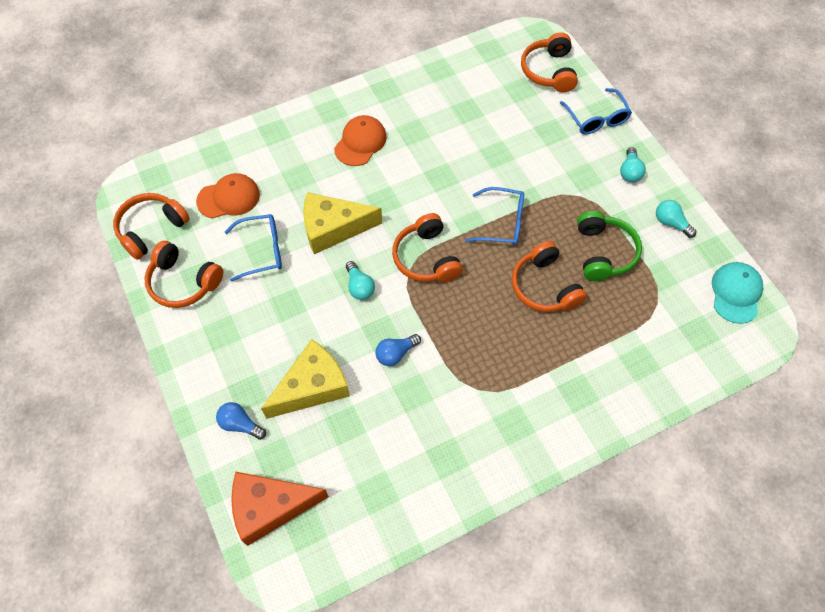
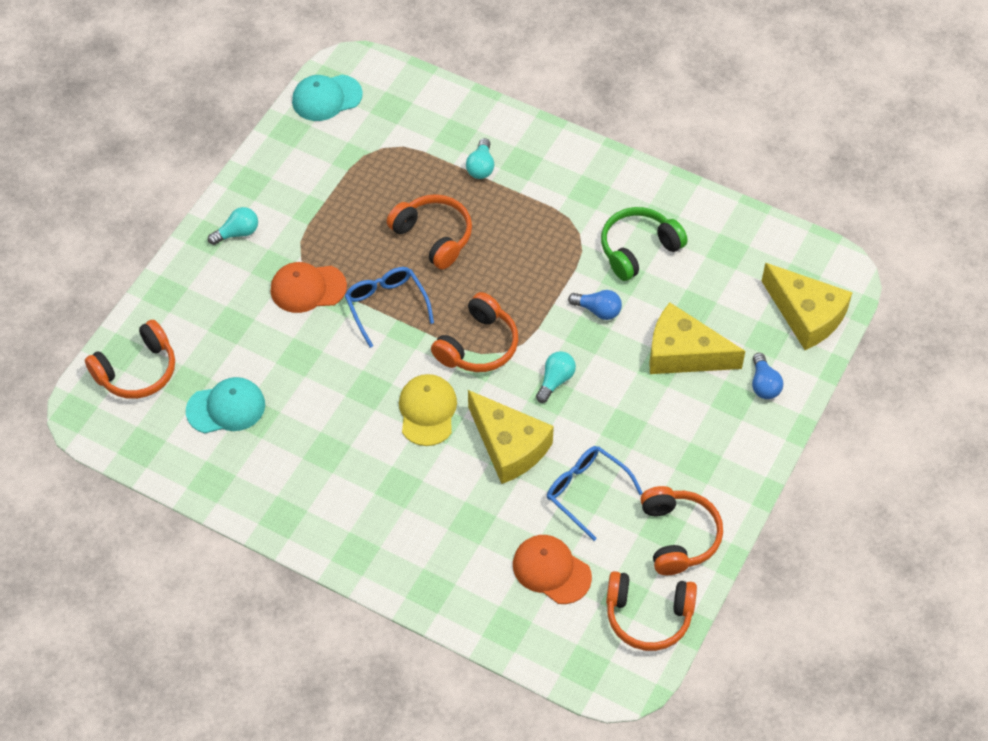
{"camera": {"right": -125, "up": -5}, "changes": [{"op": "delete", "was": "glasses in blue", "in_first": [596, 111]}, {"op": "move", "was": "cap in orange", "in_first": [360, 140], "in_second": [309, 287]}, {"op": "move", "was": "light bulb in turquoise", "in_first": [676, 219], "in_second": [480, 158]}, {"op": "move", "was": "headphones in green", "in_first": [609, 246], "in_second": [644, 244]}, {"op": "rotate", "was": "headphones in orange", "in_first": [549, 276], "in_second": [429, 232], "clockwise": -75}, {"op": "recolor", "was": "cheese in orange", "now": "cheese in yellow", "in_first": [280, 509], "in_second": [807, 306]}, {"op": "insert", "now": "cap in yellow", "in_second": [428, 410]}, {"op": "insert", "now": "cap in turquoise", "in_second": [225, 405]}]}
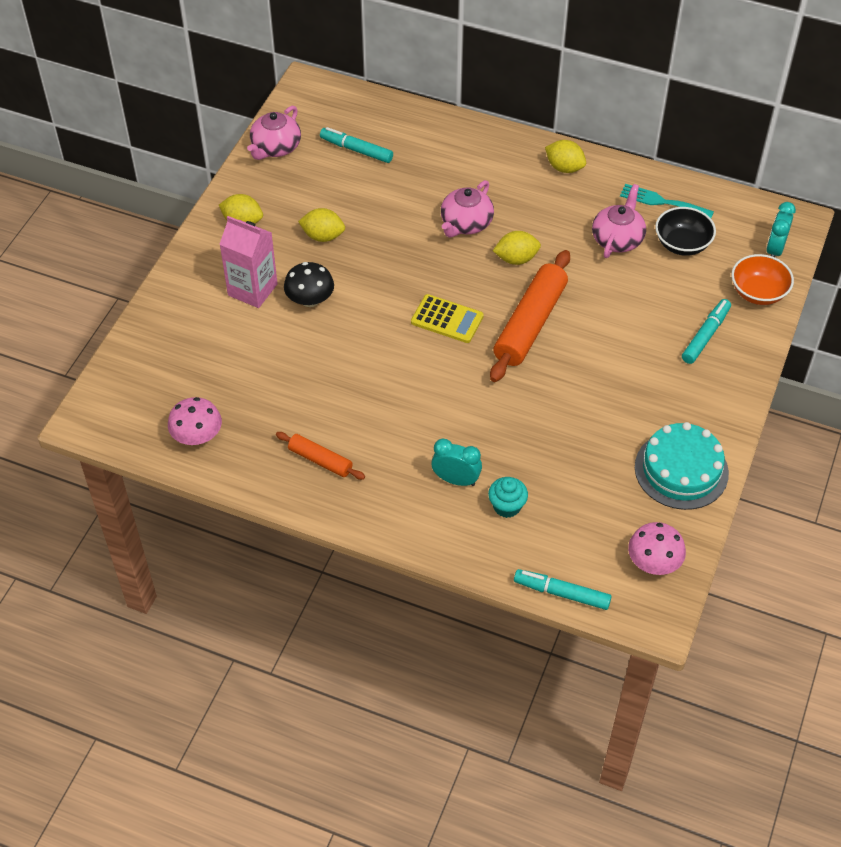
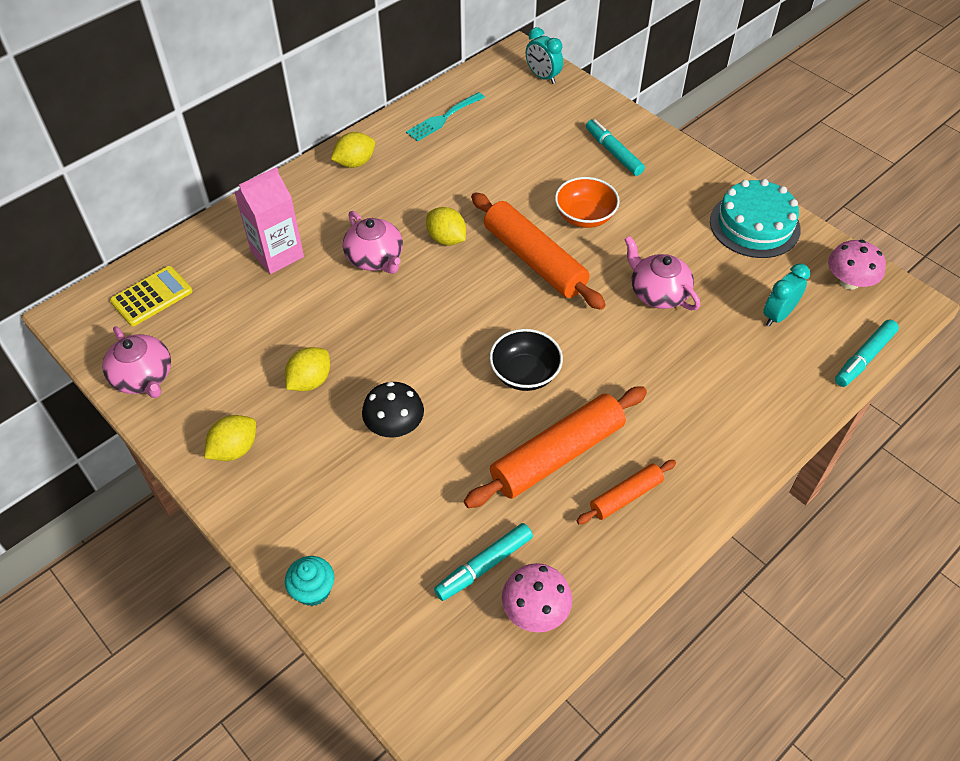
{"camera": {"right": -65, "up": 0}, "changes": [{"op": "move", "was": "marker in turquoise", "in_first": [356, 145], "in_second": [483, 562]}, {"op": "move", "was": "teapot in pink", "in_first": [619, 221], "in_second": [662, 273]}, {"op": "move", "was": "bowl in black", "in_first": [685, 231], "in_second": [526, 360]}, {"op": "move", "was": "carton in pink", "in_first": [248, 262], "in_second": [269, 220]}, {"op": "rotate", "was": "lemon in yellow", "in_first": [517, 248], "in_second": [446, 226], "clockwise": -60}, {"op": "move", "was": "bowl in orange", "in_first": [762, 279], "in_second": [587, 202]}, {"op": "move", "was": "calculator in yellow", "in_first": [447, 318], "in_second": [151, 296]}, {"op": "move", "was": "clock in turquoise", "in_first": [456, 462], "in_second": [786, 295]}, {"op": "move", "was": "cupcake in turquoise", "in_first": [508, 497], "in_second": [309, 581]}, {"op": "insert", "now": "rolling pin in orange", "in_second": [555, 447]}]}
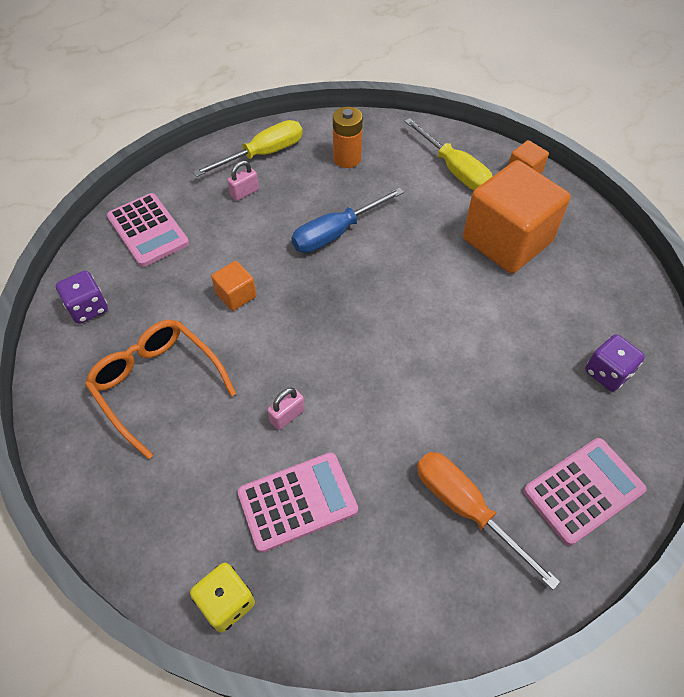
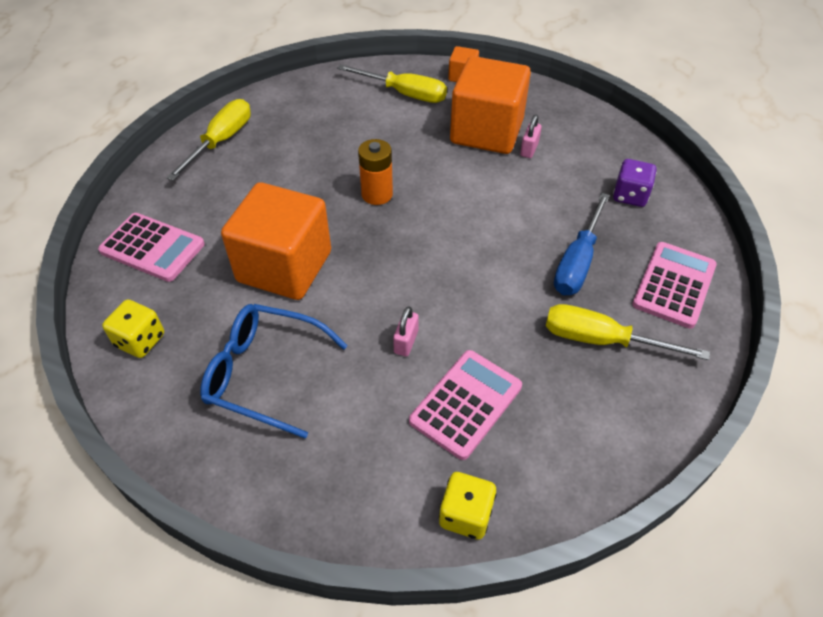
{"camera": {"right": -30, "up": -5}, "changes": [{"op": "move", "was": "battery in orange", "in_first": [348, 137], "in_second": [375, 172]}, {"op": "move", "was": "padlock in pink", "in_first": [243, 181], "in_second": [531, 136]}, {"op": "move", "was": "screwdriver in blue", "in_first": [348, 220], "in_second": [582, 244]}, {"op": "resize", "was": "cube in orange", "in_first": [233, 286], "in_second": [276, 241], "ratio": 2.31}, {"op": "recolor", "was": "dice in purple", "now": "dice in yellow", "in_first": [82, 297], "in_second": [133, 328]}, {"op": "recolor", "was": "glasses in orange", "now": "glasses in blue", "in_first": [160, 389], "in_second": [274, 371]}, {"op": "recolor", "was": "screwdriver in orange", "now": "screwdriver in yellow", "in_first": [488, 521], "in_second": [628, 332]}]}
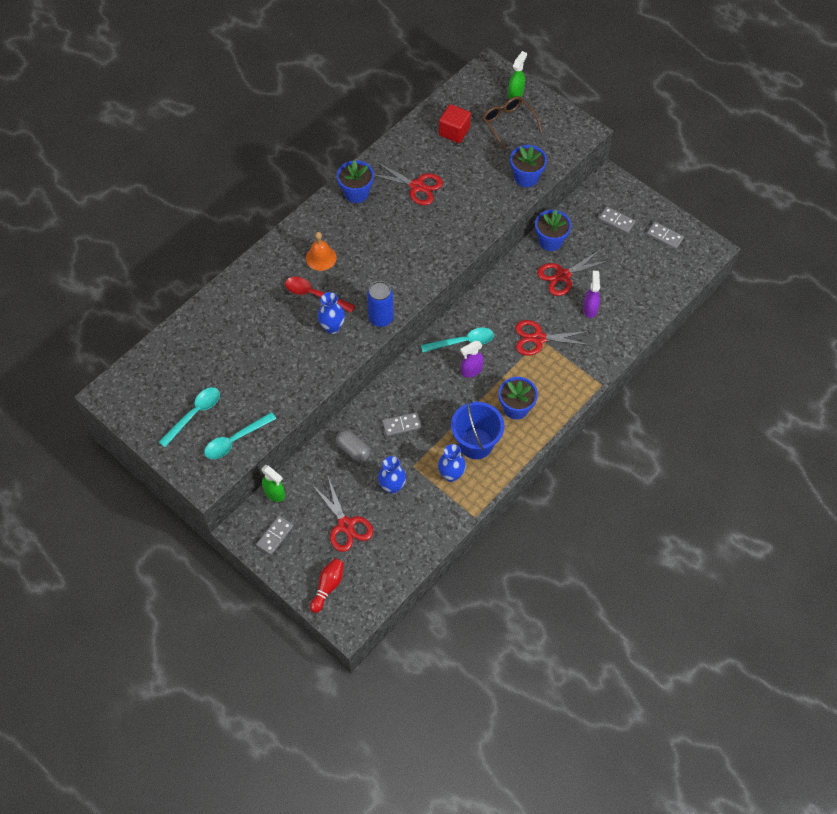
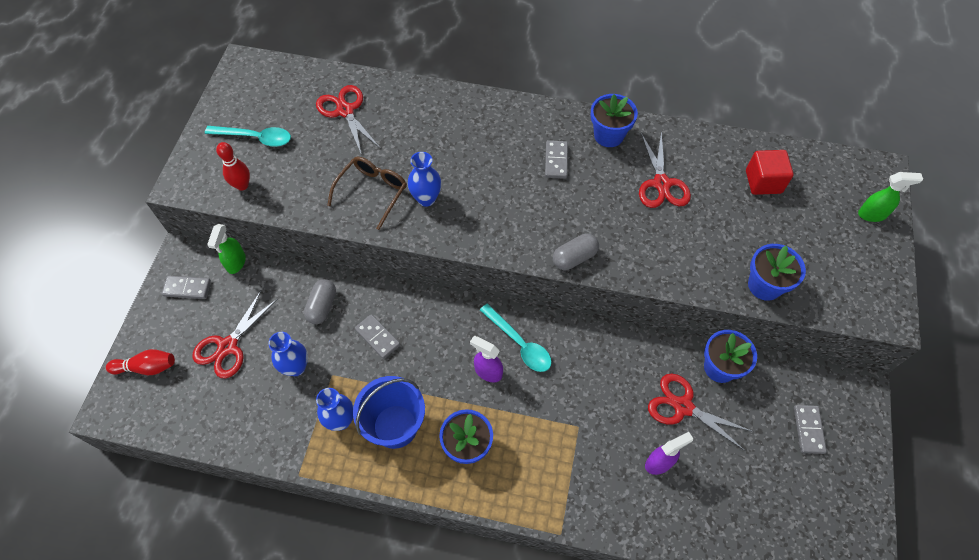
{"camera": {"right": 60, "up": 0}, "changes": [{"op": "move", "was": "glasses in brown", "in_first": [512, 123], "in_second": [367, 193]}, {"op": "move", "was": "domino in grey", "in_first": [665, 235], "in_second": [556, 159]}, {"op": "delete", "was": "bell in orange", "in_first": [321, 251]}, {"op": "delete", "was": "spoon in red", "in_first": [320, 295]}, {"op": "delete", "was": "can in blue", "in_first": [380, 304]}, {"op": "move", "was": "scissors in red", "in_first": [552, 338], "in_second": [348, 120]}, {"op": "replace", "was": "spoon in turquoise", "now": "bowling pin in red", "in_first": [240, 435], "in_second": [233, 166]}, {"op": "insert", "now": "capsule in grey", "in_second": [576, 252]}]}
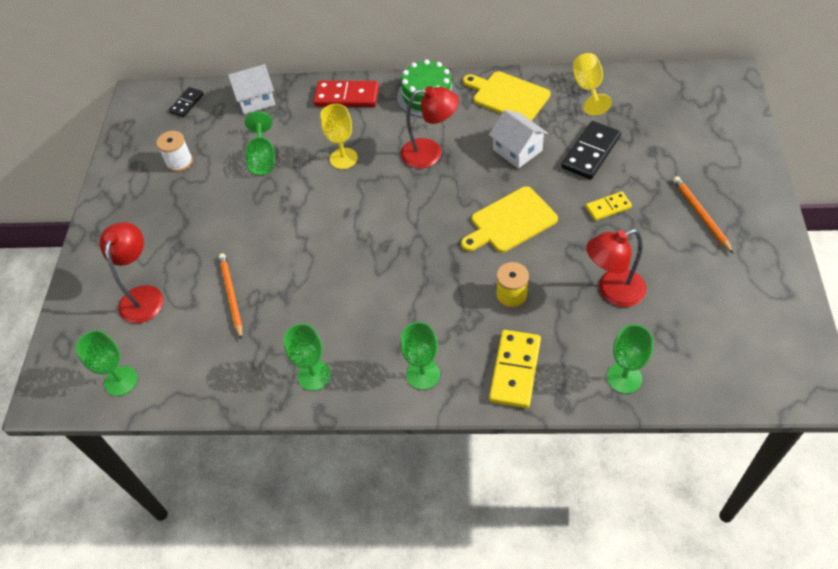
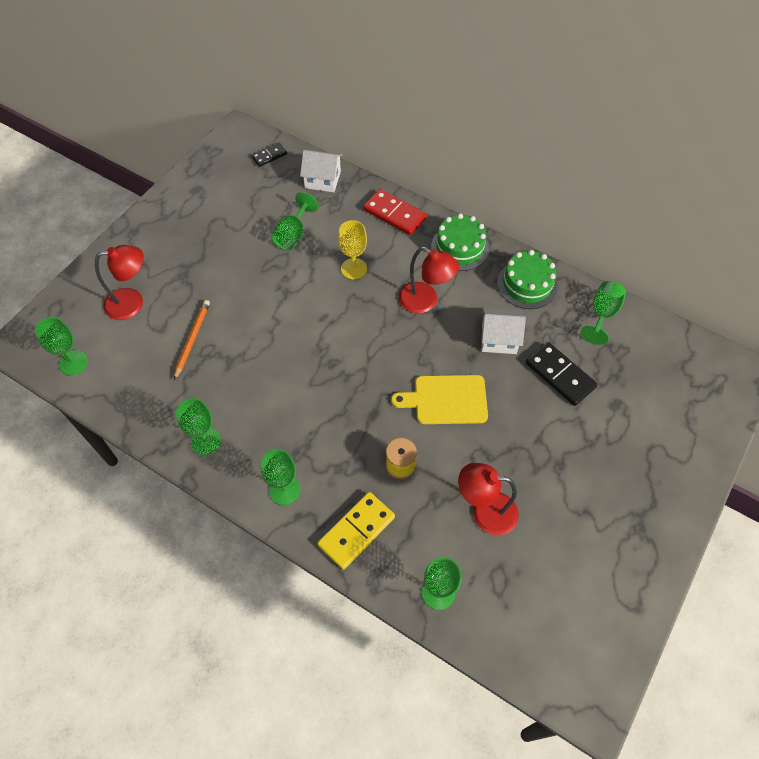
{"camera": {"right": 25, "up": 5}, "changes": [{"op": "recolor", "was": "goblet in yellow", "now": "goblet in green", "in_first": [592, 84], "in_second": [603, 313]}, {"op": "replace", "was": "cutting board in yellow", "now": "cake in green", "in_first": [507, 96], "in_second": [527, 279]}, {"op": "rotate", "was": "house in white", "in_first": [519, 139], "in_second": [504, 331], "clockwise": -75}, {"op": "rotate", "was": "domino in black", "in_first": [591, 150], "in_second": [562, 374], "clockwise": 75}, {"op": "delete", "was": "spool in white", "in_first": [174, 151]}, {"op": "delete", "was": "pencil in orange", "in_first": [703, 215]}, {"op": "delete", "was": "domino in yellow", "in_first": [609, 206]}, {"op": "rotate", "was": "lamp in red", "in_first": [131, 273], "in_second": [119, 282], "clockwise": 45}]}
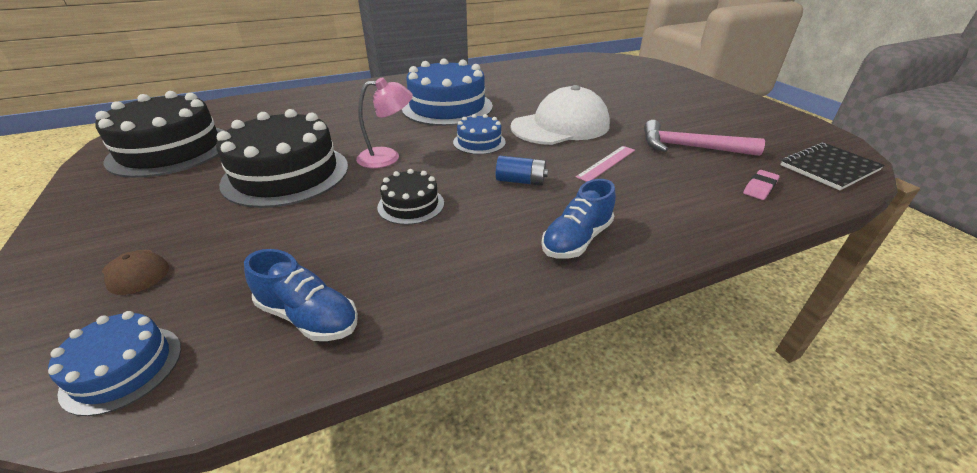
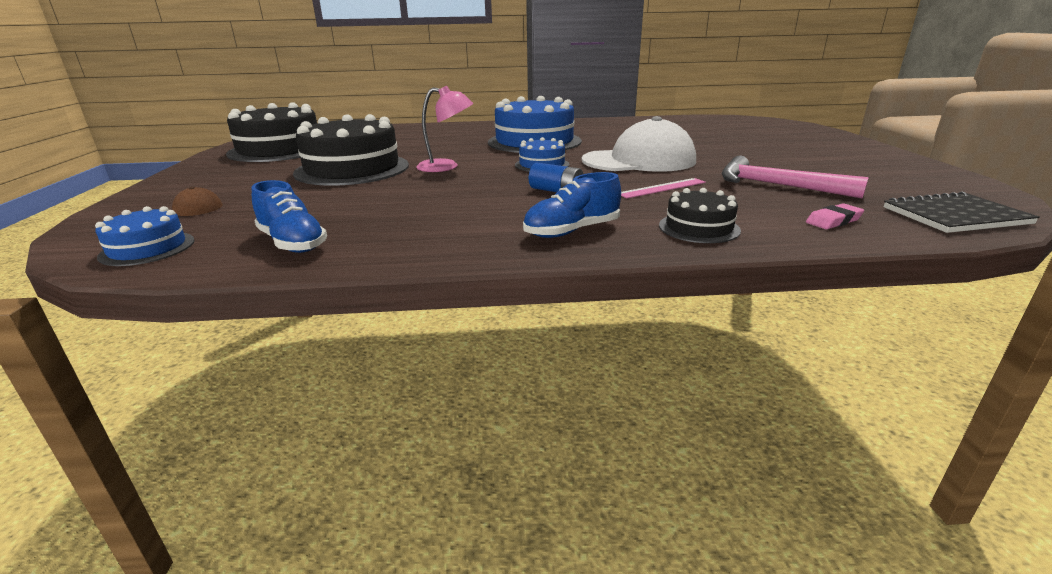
{"camera": {"right": 20, "up": -10}, "changes": [{"op": "move", "was": "cake in black", "in_first": [410, 197], "in_second": [700, 215]}]}
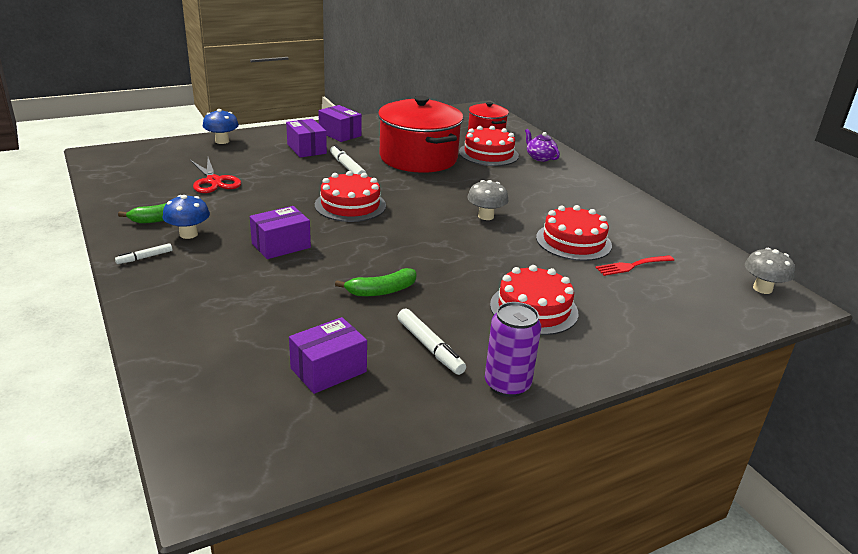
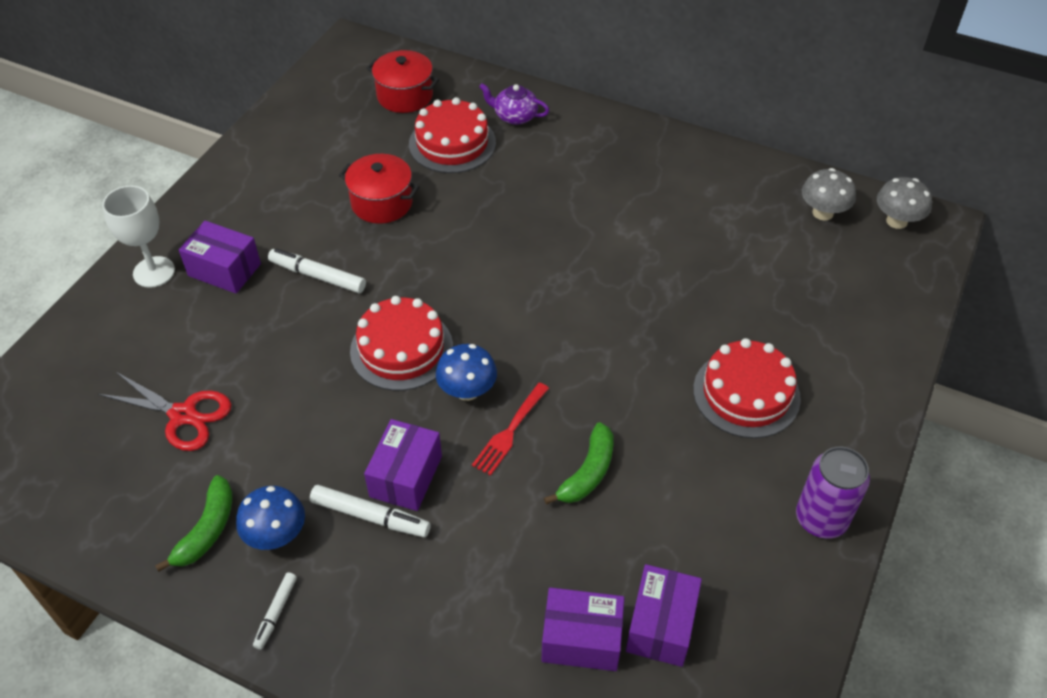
{"camera": {"right": -35, "up": 20}, "changes": [{"op": "resize", "was": "pot in red", "in_first": [420, 134], "in_second": [379, 189], "ratio": 0.53}, {"op": "move", "was": "box in purple", "in_first": [340, 123], "in_second": [582, 629]}, {"op": "move", "was": "mushroom in blue", "in_first": [221, 126], "in_second": [466, 372]}, {"op": "move", "was": "mushroom in grey", "in_first": [487, 200], "in_second": [829, 194]}, {"op": "delete", "was": "cake in red", "in_first": [574, 233]}, {"op": "move", "was": "fork in red", "in_first": [634, 265], "in_second": [510, 429]}, {"op": "move", "was": "marker in white", "in_first": [431, 342], "in_second": [370, 511]}, {"op": "insert", "now": "goblet in white", "in_second": [138, 236]}]}
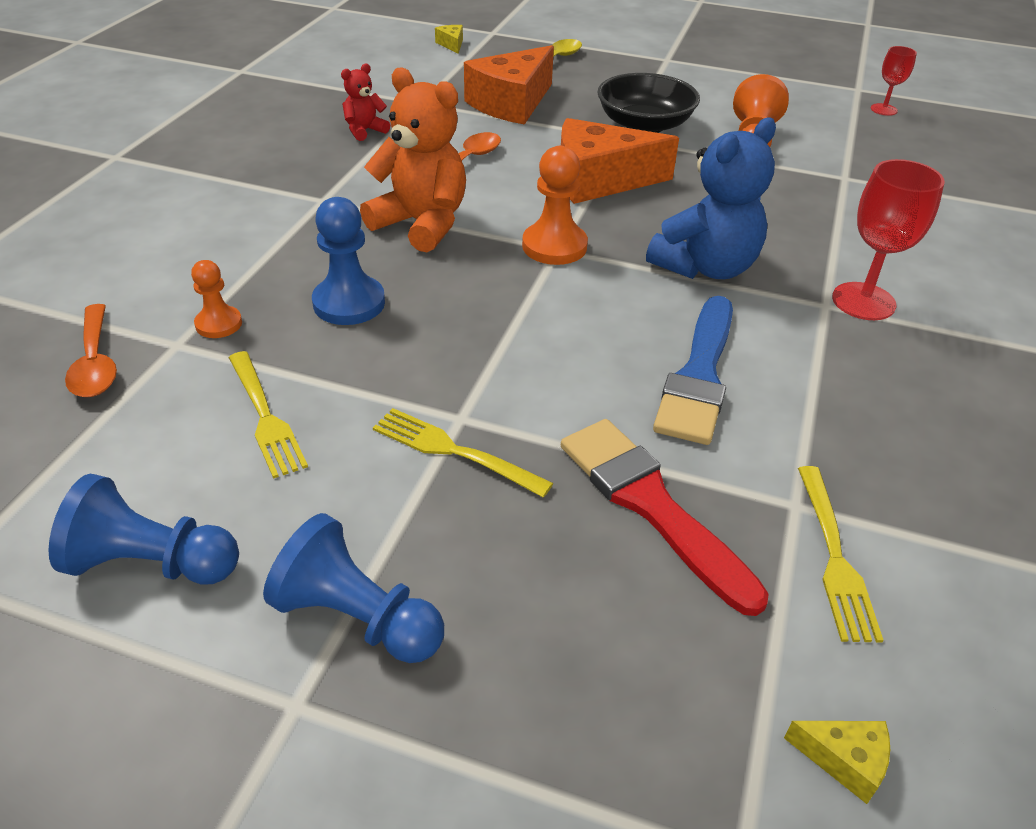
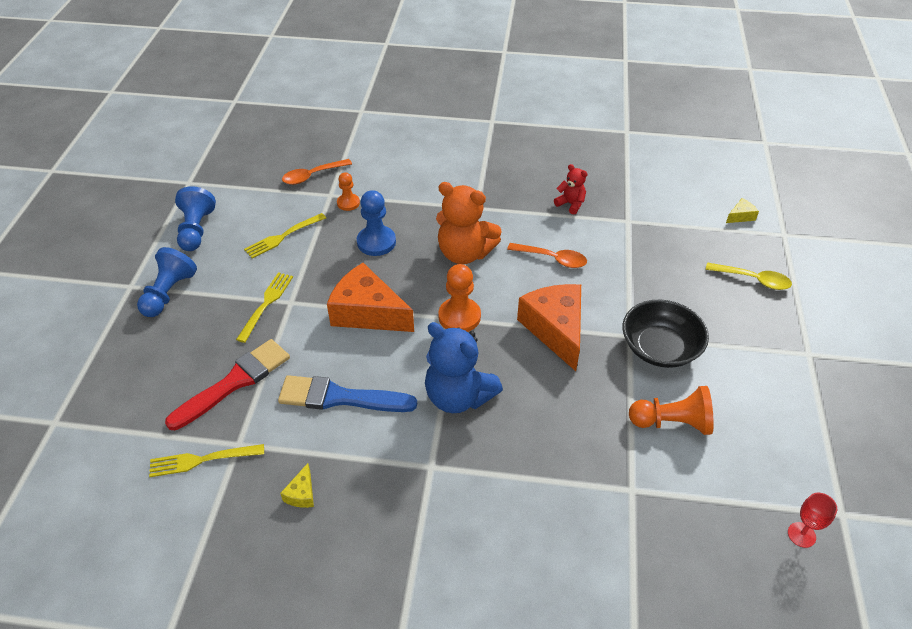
{"camera": {"right": 80, "up": 5}, "changes": [{"op": "move", "was": "cheese in orange", "in_first": [509, 85], "in_second": [370, 297]}, {"op": "rotate", "was": "teddy bear in orange", "in_first": [413, 160], "in_second": [469, 223], "clockwise": 90}, {"op": "delete", "was": "goblet in red", "in_first": [888, 239]}, {"op": "move", "was": "cheese in yellow", "in_first": [837, 762], "in_second": [297, 485]}]}
